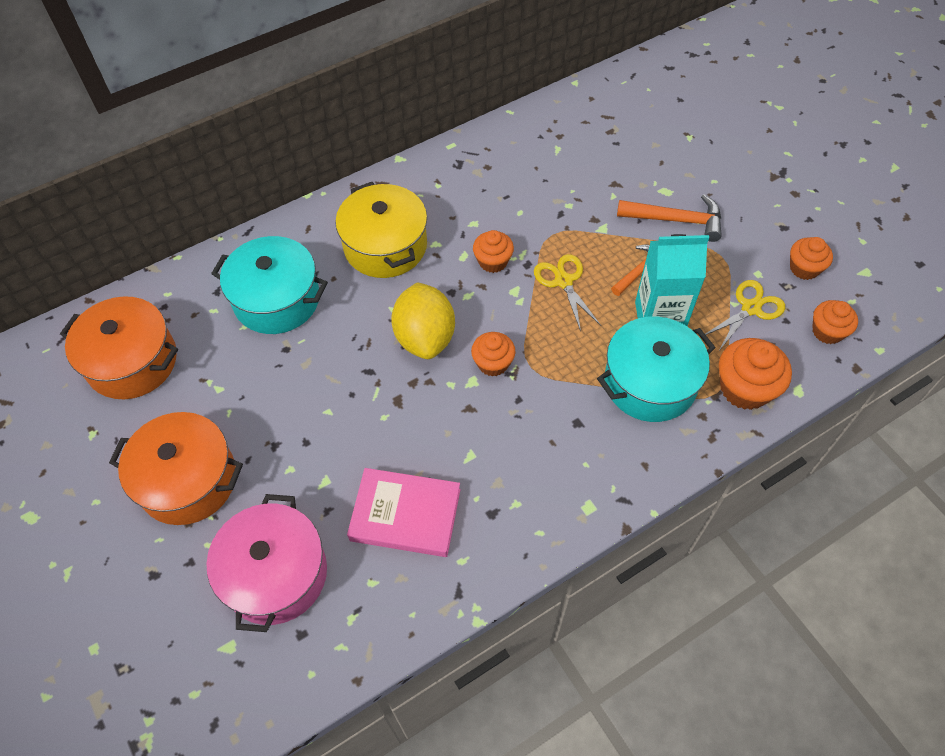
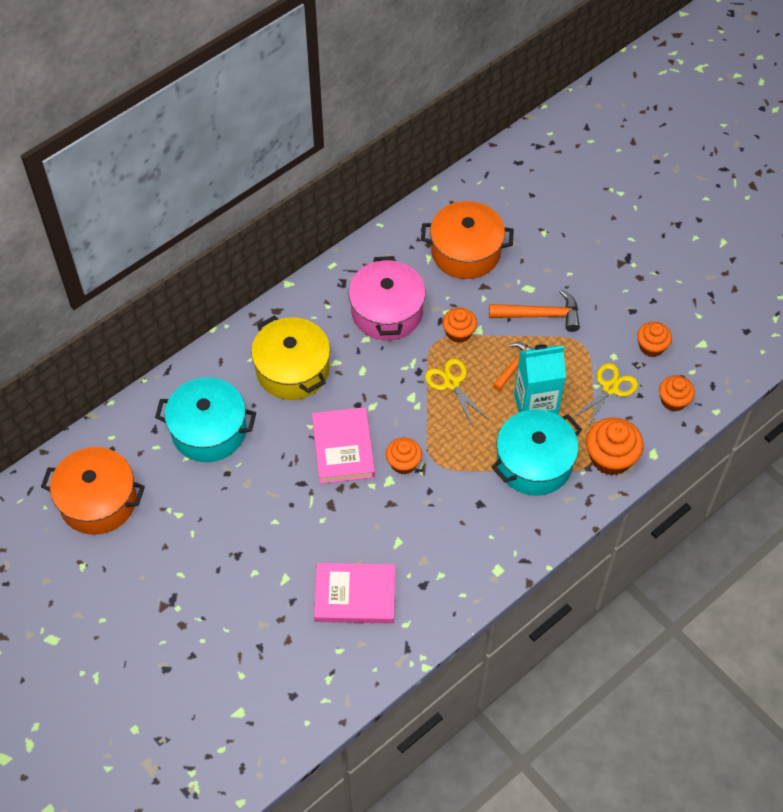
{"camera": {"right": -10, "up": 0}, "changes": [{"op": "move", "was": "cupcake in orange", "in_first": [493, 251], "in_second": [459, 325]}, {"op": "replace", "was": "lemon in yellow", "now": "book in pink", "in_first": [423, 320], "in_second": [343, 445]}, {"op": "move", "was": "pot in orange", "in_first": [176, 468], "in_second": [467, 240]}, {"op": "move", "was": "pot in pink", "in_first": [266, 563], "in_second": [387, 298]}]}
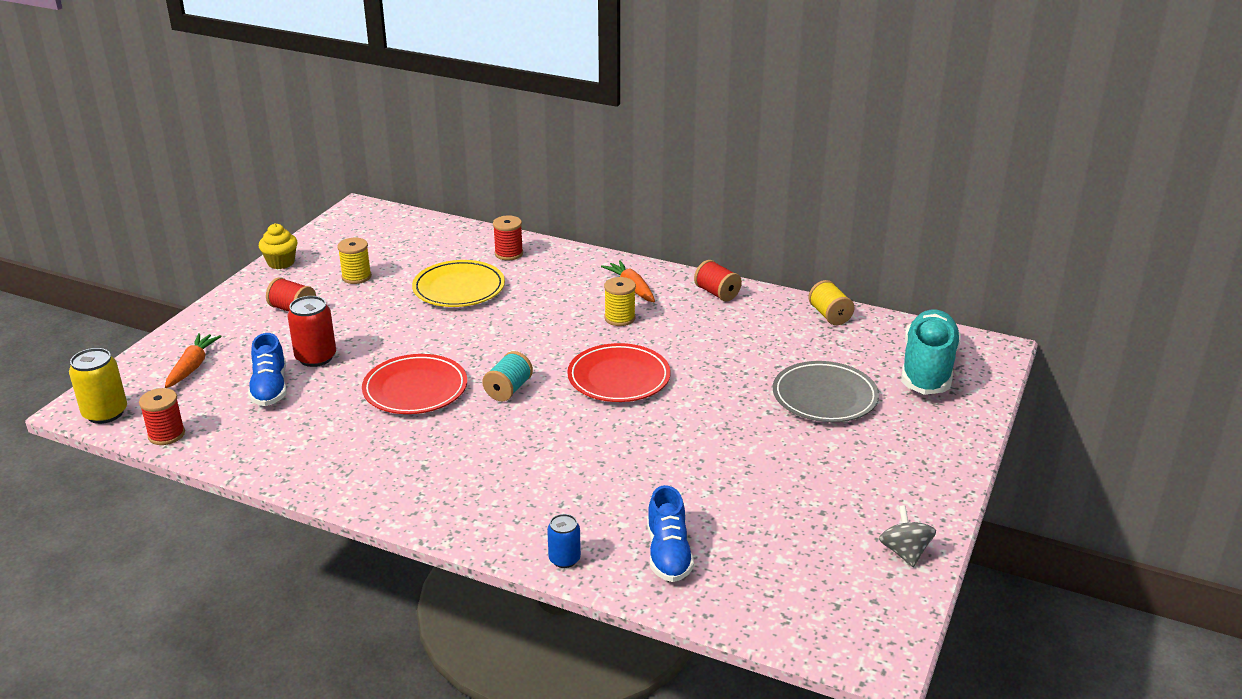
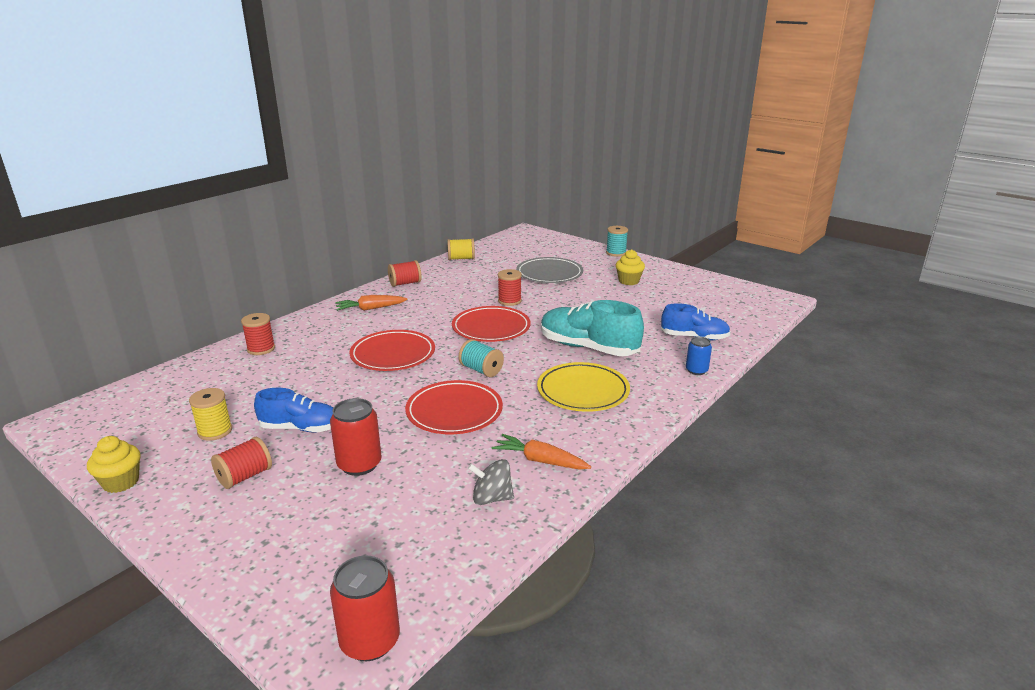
{"camera": {"right": -75, "up": -5}, "changes": [{"op": "move", "was": "plate in yellow", "in_first": [458, 283], "in_second": [583, 387]}, {"op": "delete", "was": "spool in yellow", "in_first": [620, 301]}, {"op": "move", "was": "shoe in turquoise", "in_first": [931, 352], "in_second": [592, 328]}, {"op": "move", "was": "carrot in orange", "in_first": [193, 360], "in_second": [541, 452]}, {"op": "move", "was": "shoe in blue", "in_first": [267, 369], "in_second": [293, 410]}, {"op": "recolor", "was": "can in yellow", "now": "can in red", "in_first": [98, 386], "in_second": [365, 608]}, {"op": "move", "was": "spool in red", "in_first": [162, 416], "in_second": [510, 287]}, {"op": "move", "was": "spinning top in grey", "in_first": [907, 536], "in_second": [491, 482]}, {"op": "insert", "now": "spool in turquoise", "in_second": [617, 241]}, {"op": "insert", "now": "cupcake in yellow", "in_second": [630, 267]}, {"op": "insert", "now": "plate in red", "in_second": [392, 350]}]}
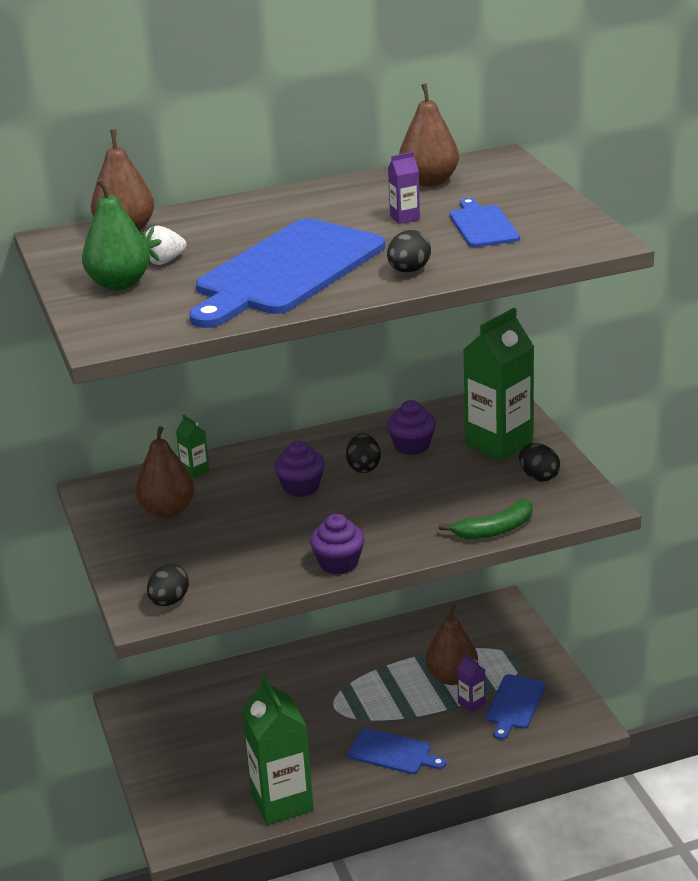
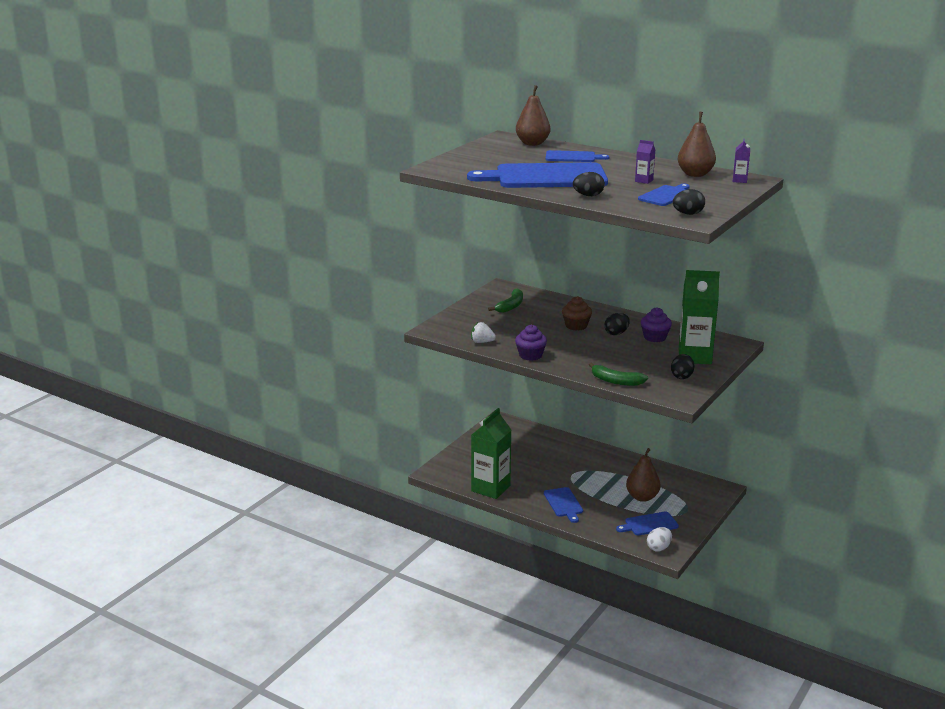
{"camera": {"right": 50, "up": -5}, "changes": [{"op": "delete", "was": "pear in green", "in_first": [116, 234]}, {"op": "move", "was": "strawberry in white", "in_first": [164, 245], "in_second": [483, 332]}, {"op": "delete", "was": "carton in green", "in_first": [193, 446]}, {"op": "replace", "was": "pear in brown", "now": "banana in green", "in_first": [165, 472], "in_second": [505, 300]}, {"op": "recolor", "was": "cupcake in purple", "now": "cupcake in brown", "in_first": [299, 468], "in_second": [577, 313]}, {"op": "move", "was": "egg in black", "in_first": [168, 585], "in_second": [689, 202]}, {"op": "move", "was": "carton in purple", "in_first": [471, 682], "in_second": [741, 161]}, {"op": "insert", "now": "cutting board in blue", "in_second": [577, 156]}, {"op": "insert", "now": "egg in white", "in_second": [659, 539]}]}
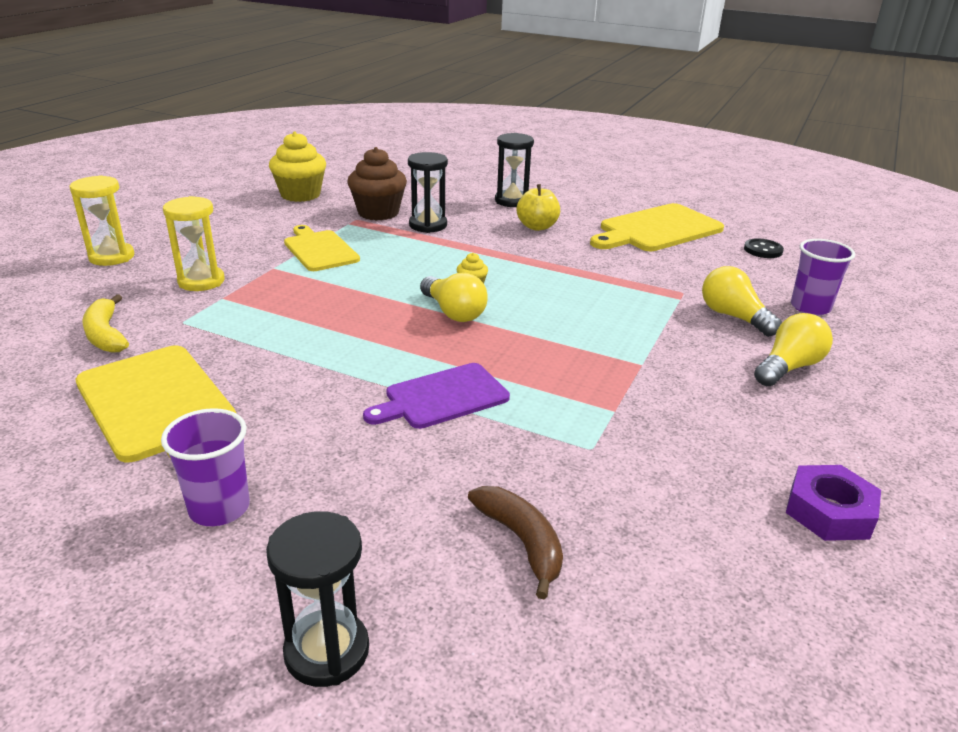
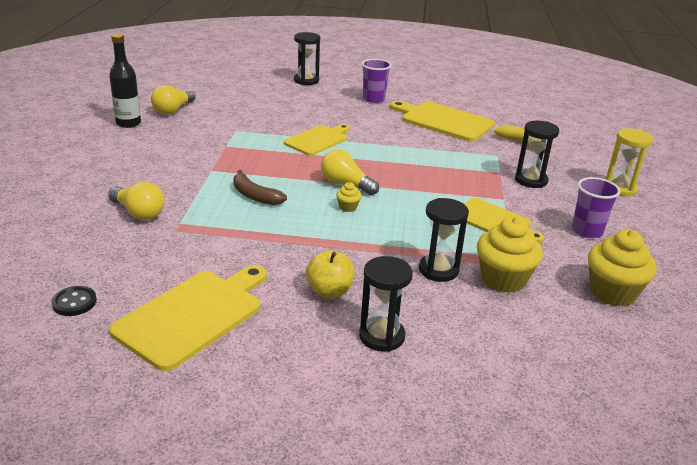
{"camera": {"right": 160, "up": 0}, "changes": [{"op": "recolor", "was": "cupcake in brown", "now": "cupcake in yellow", "in_first": [377, 183], "in_second": [510, 255]}, {"op": "recolor", "was": "hourglass in yellow", "now": "hourglass in black", "in_first": [193, 243], "in_second": [537, 154]}, {"op": "move", "was": "cup in purple", "in_first": [823, 277], "in_second": [596, 207]}, {"op": "move", "was": "light bulb in yellow", "in_first": [793, 349], "in_second": [173, 100]}, {"op": "recolor", "was": "cutting board in purple", "now": "cutting board in yellow", "in_first": [436, 396], "in_second": [317, 140]}, {"op": "replace", "was": "nut in purple", "now": "bottle in black", "in_first": [833, 503], "in_second": [125, 81]}, {"op": "move", "was": "banana in brown", "in_first": [515, 542], "in_second": [260, 187]}]}
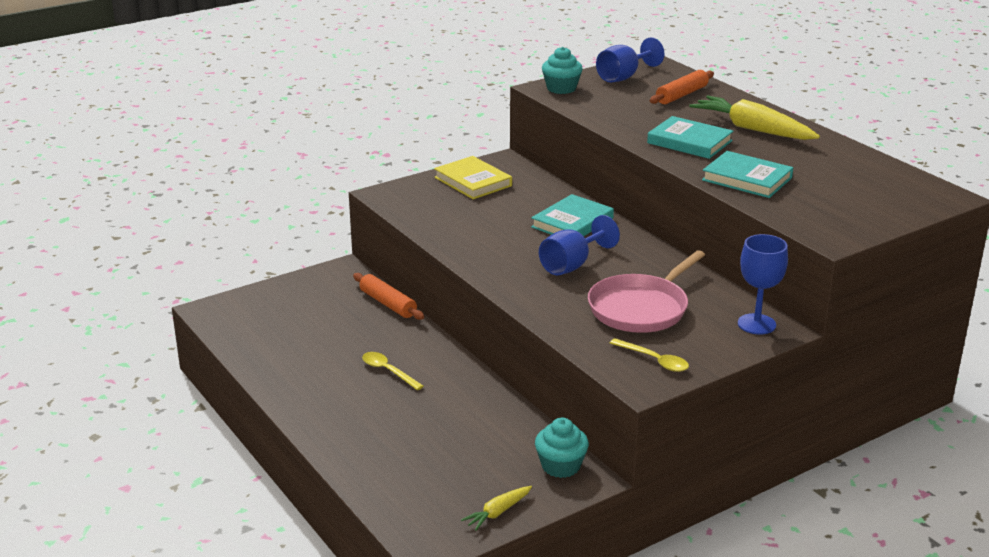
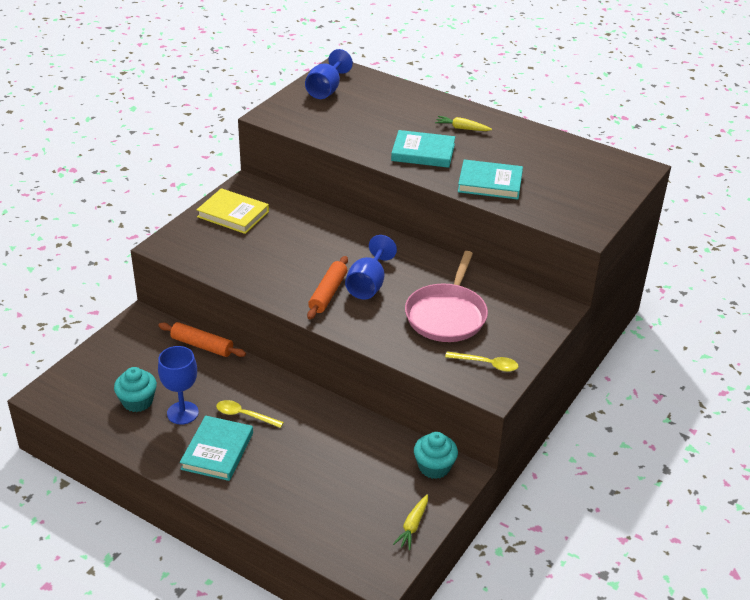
{"camera": {"right": -25, "up": 10}, "changes": [{"op": "move", "was": "cupcake in turquoise", "in_first": [562, 70], "in_second": [135, 389]}, {"op": "move", "was": "rolling pin in orange", "in_first": [682, 87], "in_second": [327, 287]}, {"op": "resize", "was": "carrot in yellow", "in_first": [754, 118], "in_second": [463, 123], "ratio": 0.49}, {"op": "move", "was": "book in turquoise", "in_first": [572, 215], "in_second": [216, 448]}, {"op": "move", "was": "goblet in blue", "in_first": [763, 284], "in_second": [178, 385]}]}
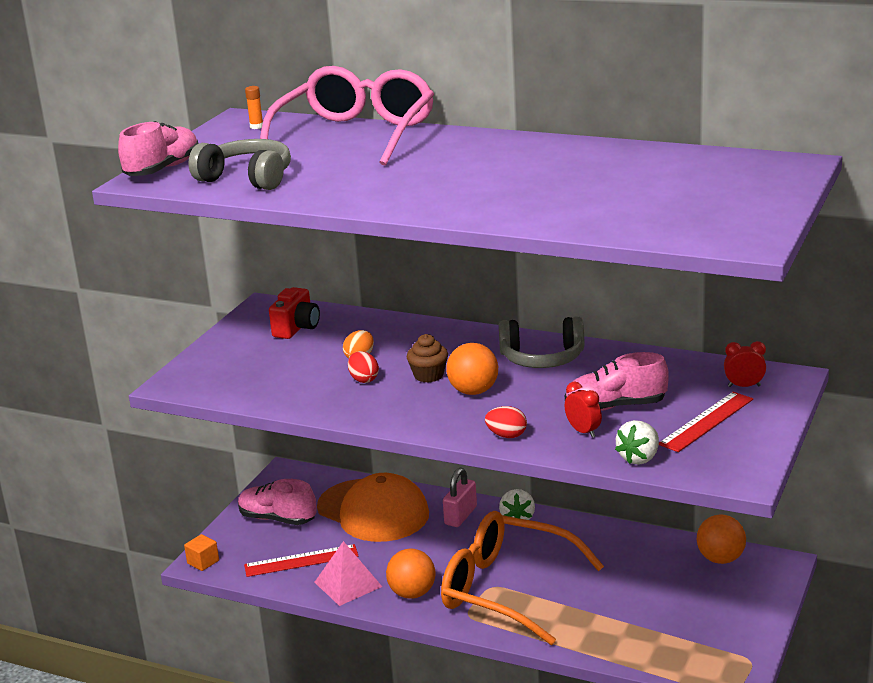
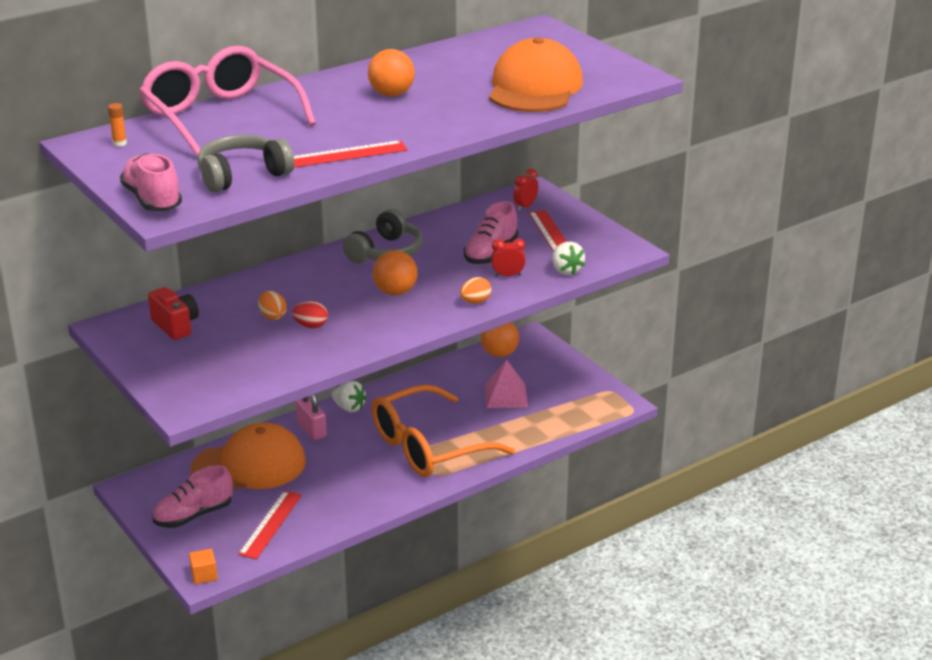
{"camera": {"right": -60, "up": 5}, "changes": [{"op": "delete", "was": "cupcake in brown", "in_first": [427, 358]}, {"op": "recolor", "was": "egg in red", "now": "egg in orange", "in_first": [506, 422], "in_second": [475, 290]}, {"op": "move", "was": "pyramid in pink", "in_first": [348, 573], "in_second": [506, 384]}, {"op": "move", "was": "ball in orange", "in_first": [410, 573], "in_second": [391, 73]}, {"op": "insert", "now": "cap in orange", "in_second": [536, 74]}, {"op": "insert", "now": "ruler in red", "in_second": [351, 154]}]}
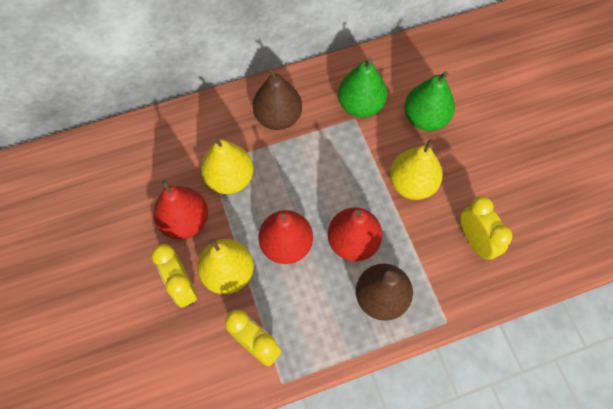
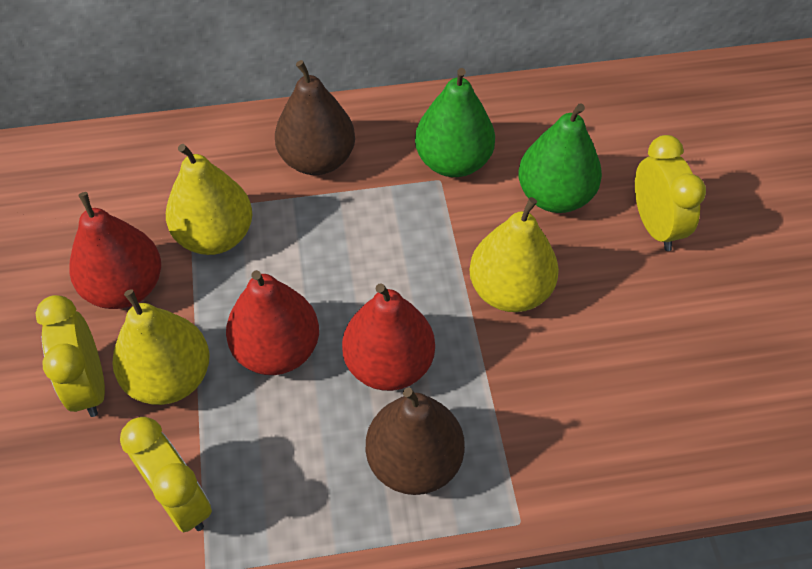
{"camera": {"right": 10, "up": -10}, "changes": [{"op": "move", "was": "clock in yellow", "in_first": [486, 228], "in_second": [670, 193]}]}
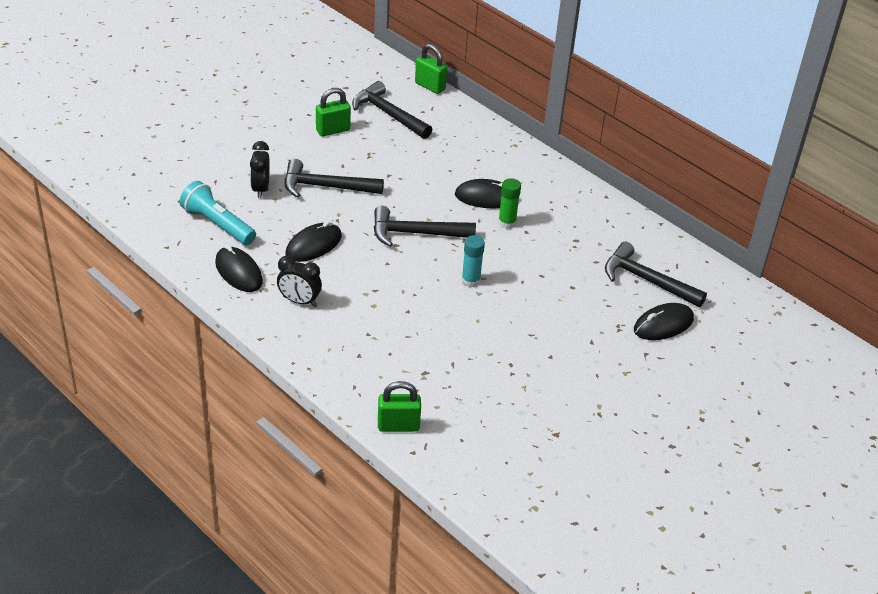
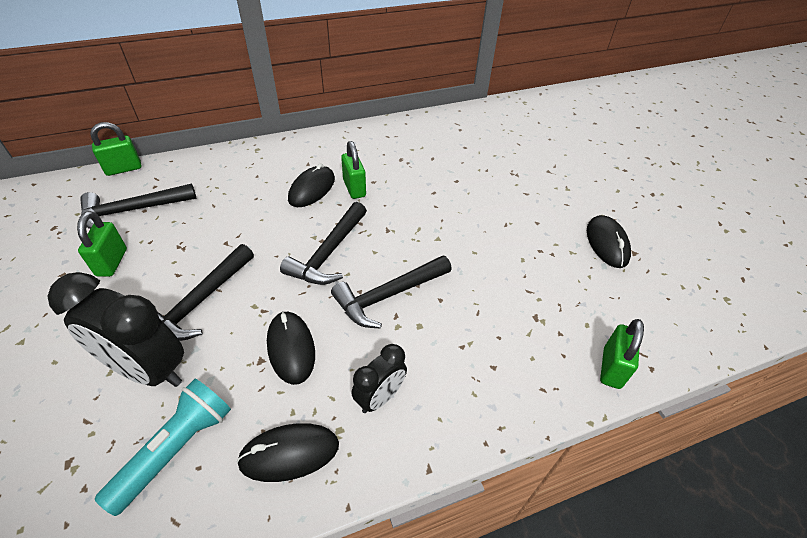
{"camera": {"right": -65, "up": 5}, "changes": [{"op": "resize", "was": "clock in black", "in_first": [260, 169], "in_second": [116, 329], "ratio": 1.8}, {"op": "replace", "was": "glue stick in green", "now": "padlock in green", "in_first": [509, 203], "in_second": [353, 170]}, {"op": "rotate", "was": "flashlight in turquoise", "in_first": [218, 213], "in_second": [163, 447], "clockwise": 150}, {"op": "delete", "was": "glue stick in turquoise", "in_first": [473, 261]}, {"op": "move", "was": "hammer in black", "in_first": [656, 274], "in_second": [391, 292]}, {"op": "move", "was": "mouse in black", "in_first": [664, 321], "in_second": [609, 241]}]}
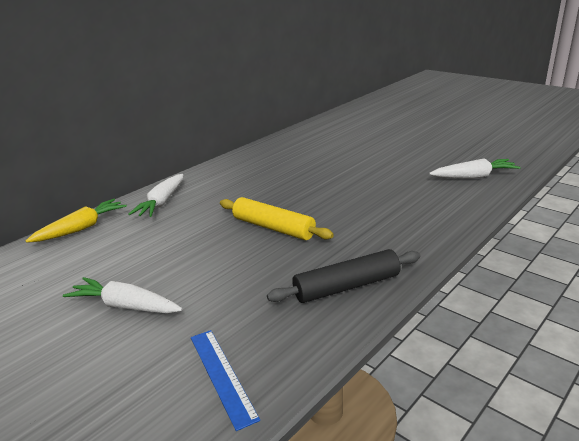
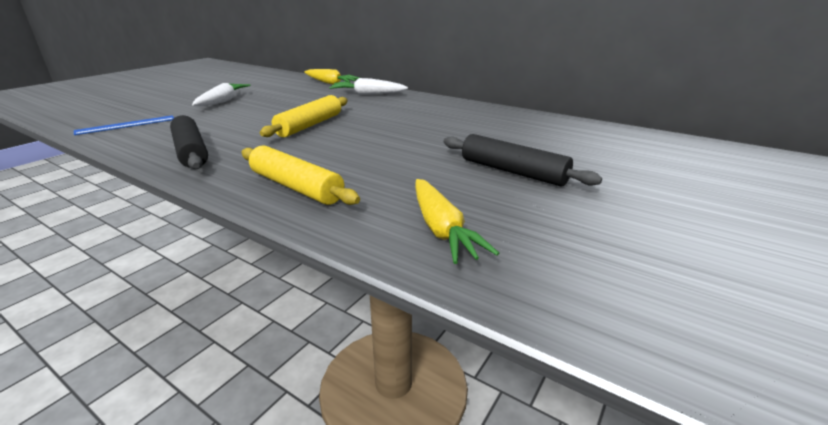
{"camera": {"right": 80, "up": 0}, "changes": [{"op": "recolor", "was": "carrot in white", "now": "carrot in yellow", "in_first": [475, 168], "in_second": [457, 221]}, {"op": "insert", "now": "rolling pin in black", "in_second": [522, 160]}, {"op": "insert", "now": "rolling pin in yellow", "in_second": [301, 175]}]}
